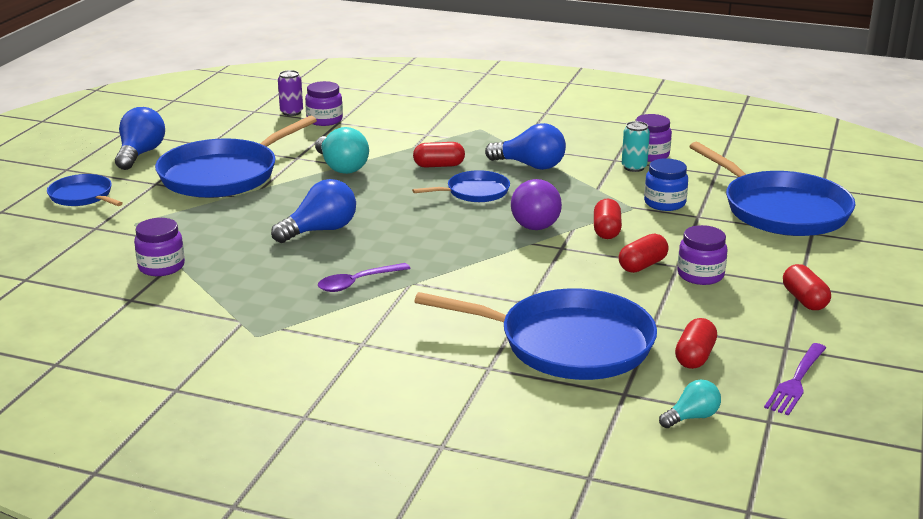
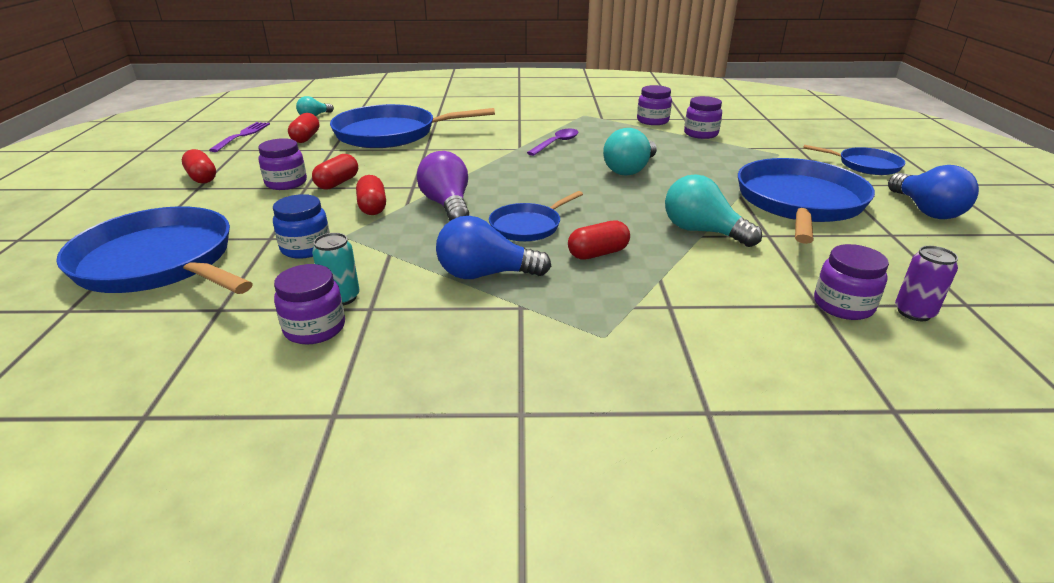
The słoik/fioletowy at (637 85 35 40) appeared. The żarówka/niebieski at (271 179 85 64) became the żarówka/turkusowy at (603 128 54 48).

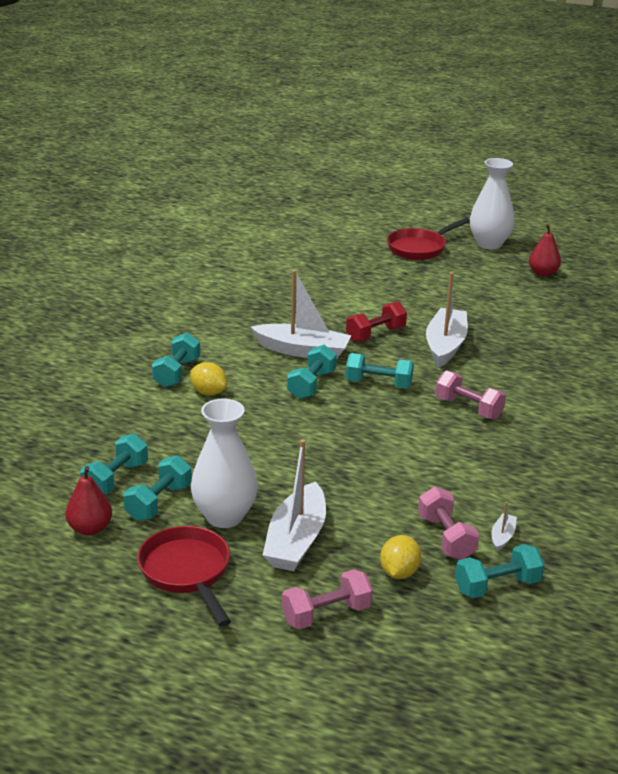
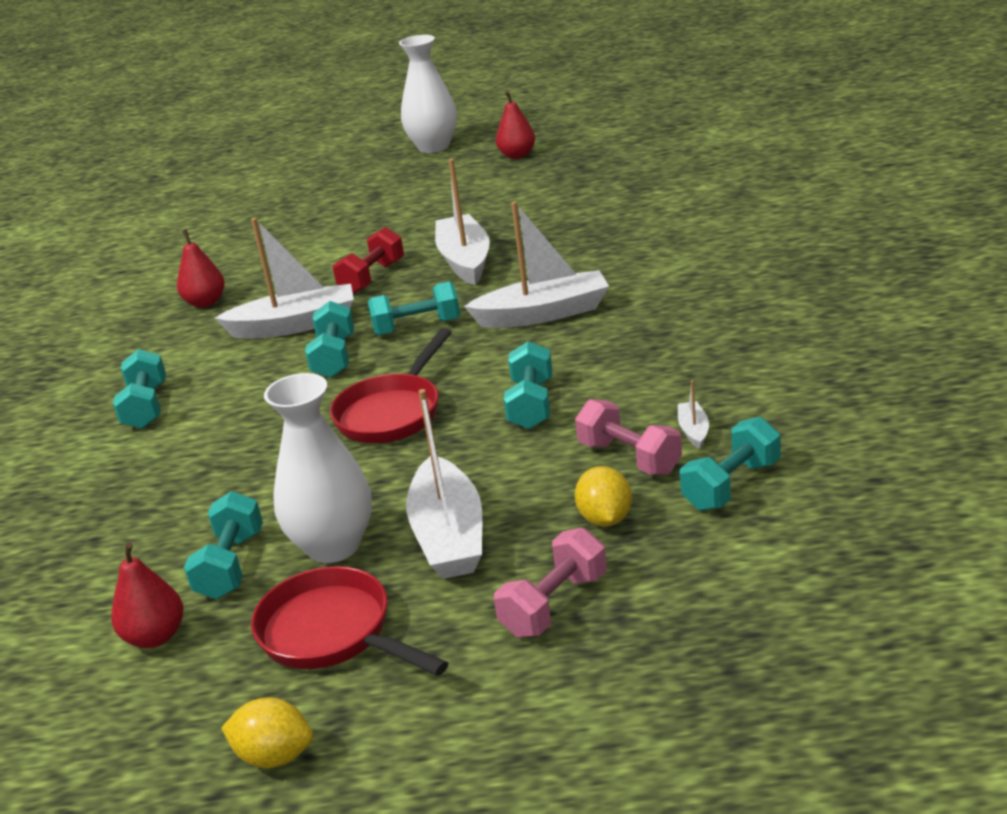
The gruszka/czerwony at (177 229 48 79) appeared. The hantel/turkusowy moved from (80 434 68 61) to (504 341 48 88). The cytryna/żółty moved from (190 362 37 33) to (221 697 92 71). The patelnia/czerwony moved from (387 218 83 42) to (330 328 122 115). The hantel/różowy at (435 370 71 50) was replaced by the łódka/biały at (464 202 145 126).

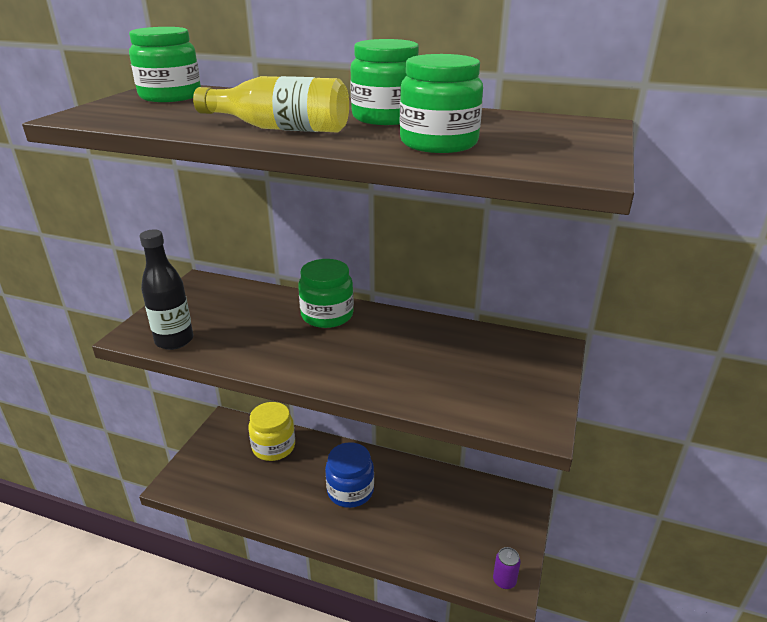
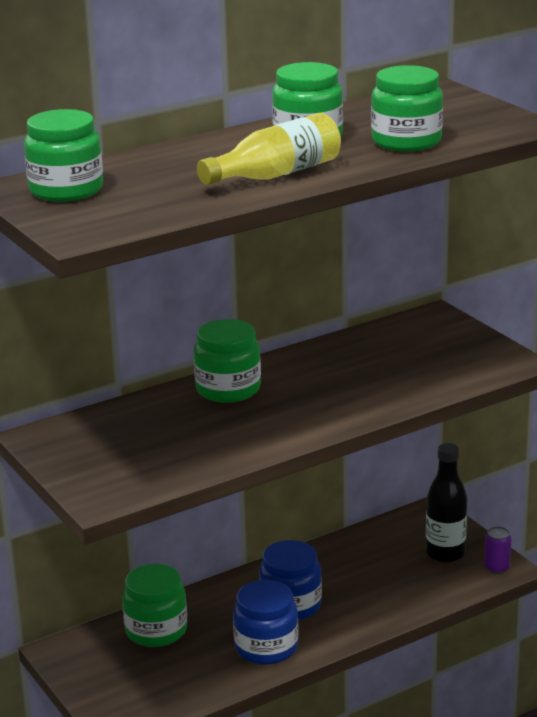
The słoik/niebieski at (233 580 66 85) appeared. The butelka/czarny moved from (139 229 54 121) to (426 443 41 120). The słoik/żółty at (248 402 47 59) became the słoik/zielony at (122 564 65 83).

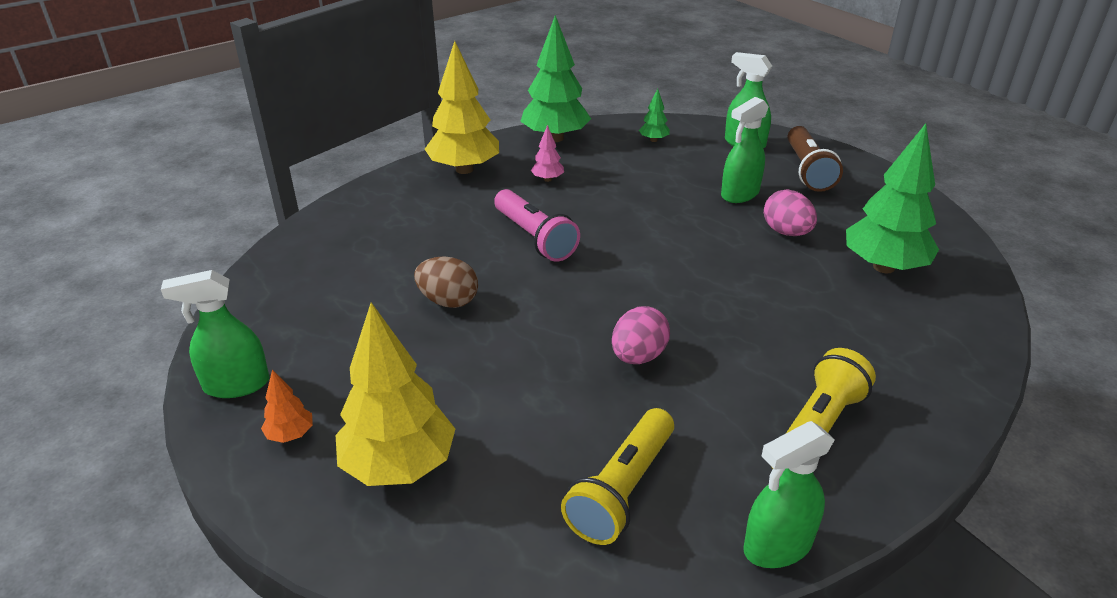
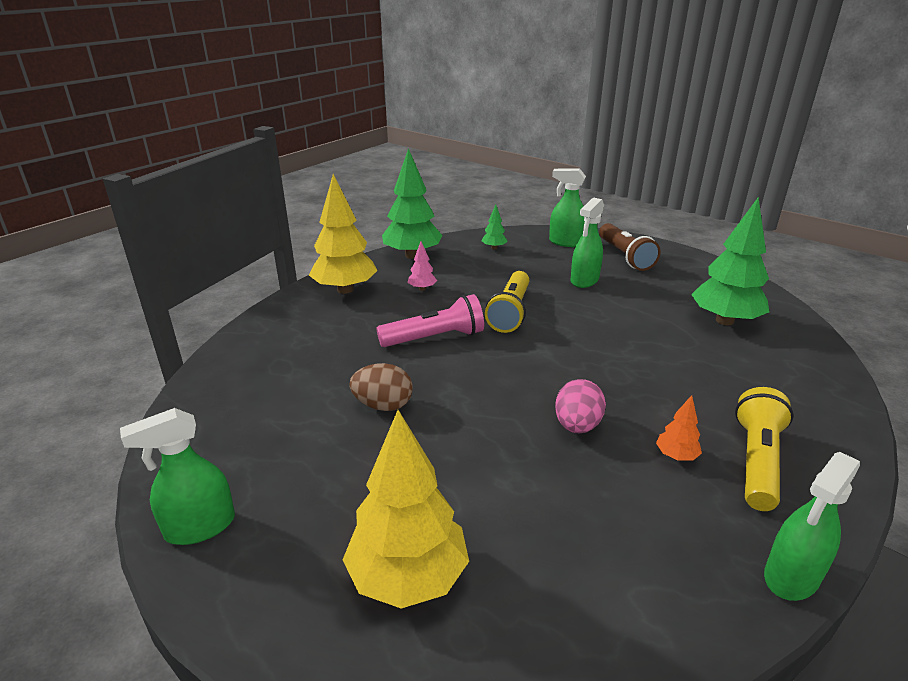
The jajko/różowy at (764 190 53 46) disappeared. The drzewko/pomarańczowy moved from (261 370 52 73) to (656 395 46 65). The latarka/żółty moved from (561 408 113 137) to (485 271 44 62). The latarka/różowy at (494 189 86 73) turned 60 degrees counterclockwise.

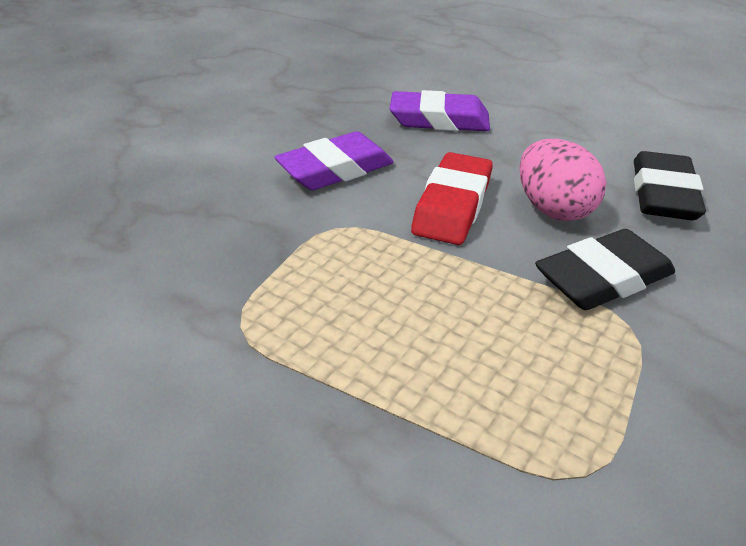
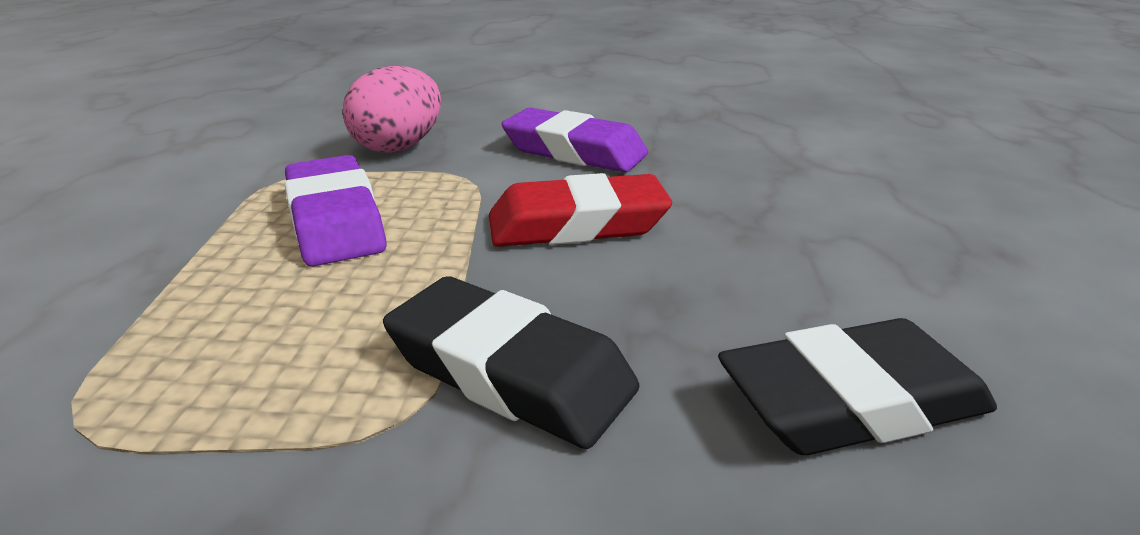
The gumka do mazania/fioletowy moved from (389 90 101 41) to (285 155 101 111). The jajko/różowy moved from (520 139 86 82) to (343 66 98 87).

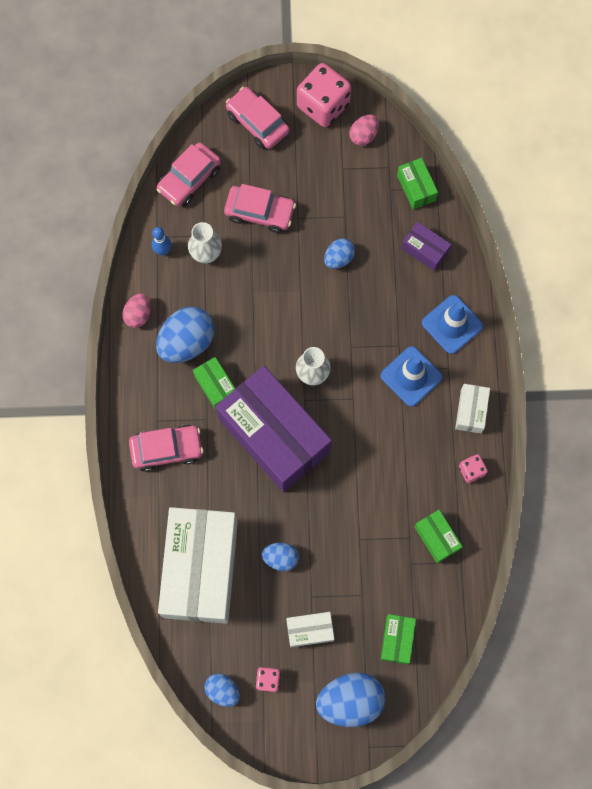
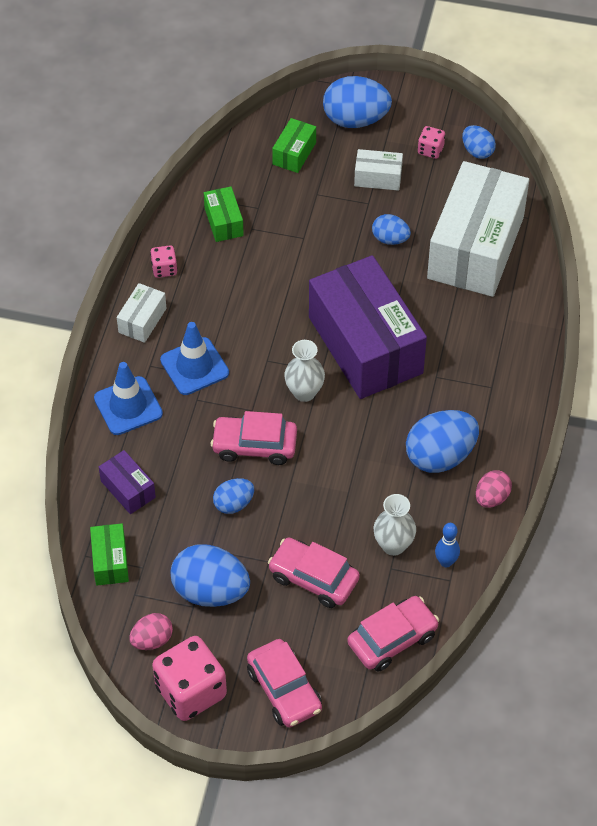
The pudełko/zielony at (193 357 42 53) disappeared. The jajko/niebieski at (171 545 79 62) appeared. The samochód/różowy moved from (129 425 74 47) to (211 411 86 54).

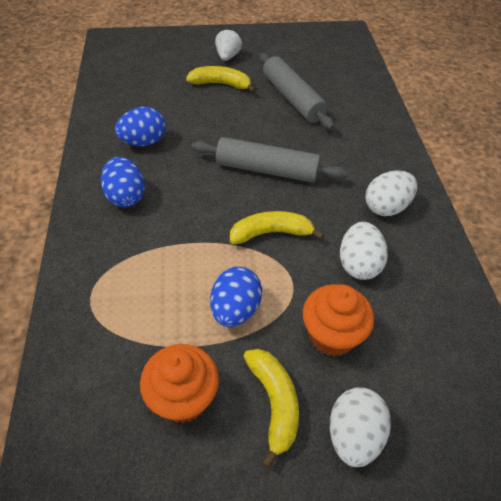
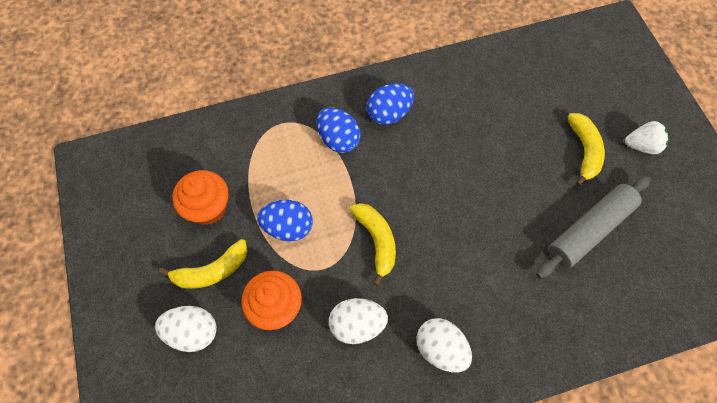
The wałek do ciasta/szary at (192 137 155 46) disappeared. The jajko/niebieski moved from (115 107 51 39) to (317 107 44 46).

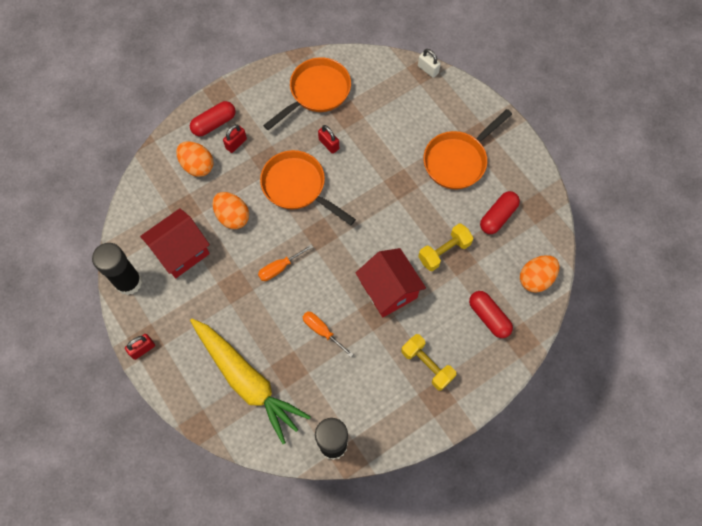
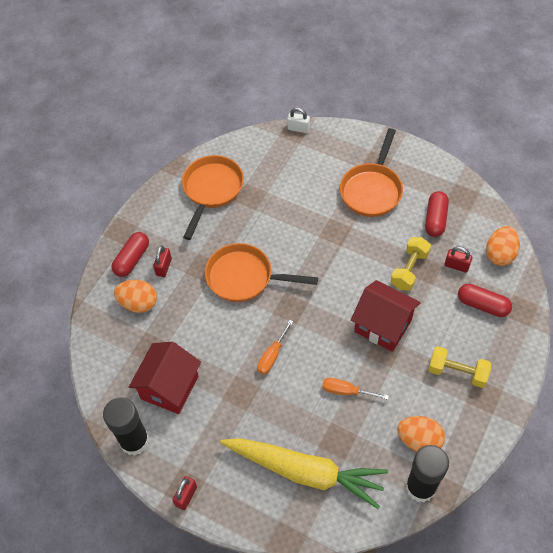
The jajko/pomarańczowy moved from (213 192 36 37) to (397 416 48 36). The kłódka/czerwony moved from (318 125 21 29) to (445 247 28 26).

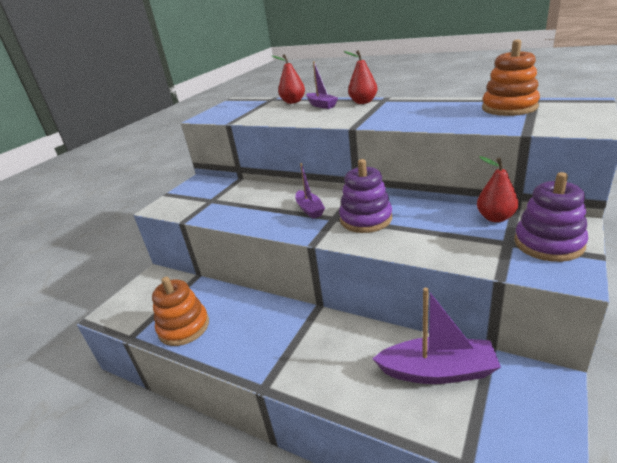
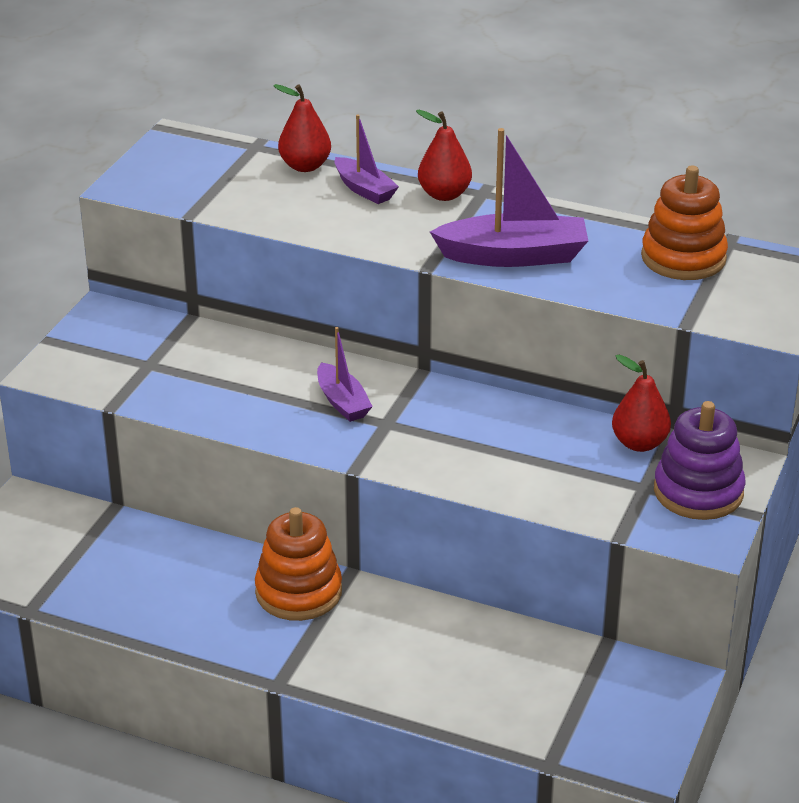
The zabawka nakładanka/fioletowy at (339 159 53 74) disappeared. The zabawka nakładanka/pomarańczowy moved from (152 277 57 69) to (255 507 87 114). The łódka/fioletowy moved from (372 287 129 97) to (430 128 158 139).

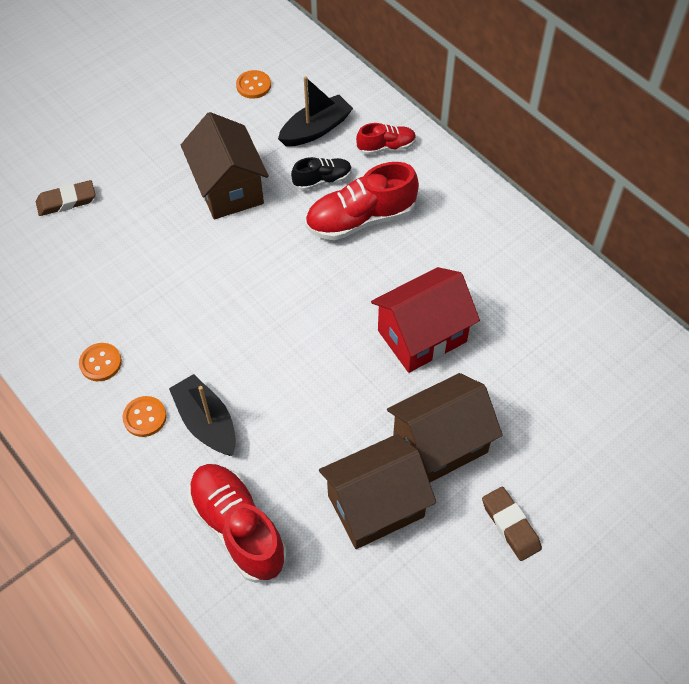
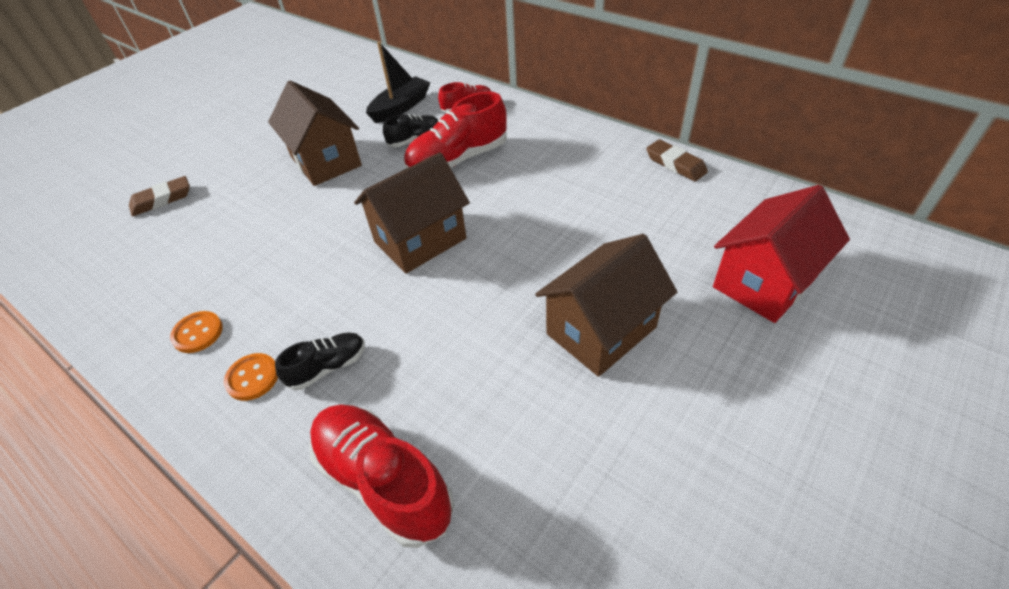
The guzik/pomarańczowy at (236 70 35 29) disappeared. The domek/brązowy moved from (319 434 117 115) to (354 152 116 122). The domek/czerwony moved from (371 267 109 106) to (713 185 137 138). The gumka do mazania/brązowy moved from (482 486 60 75) to (646 139 62 43). The łódka/czarny at (169 374 67 82) was replaced by the but/czarny at (275 333 90 57).

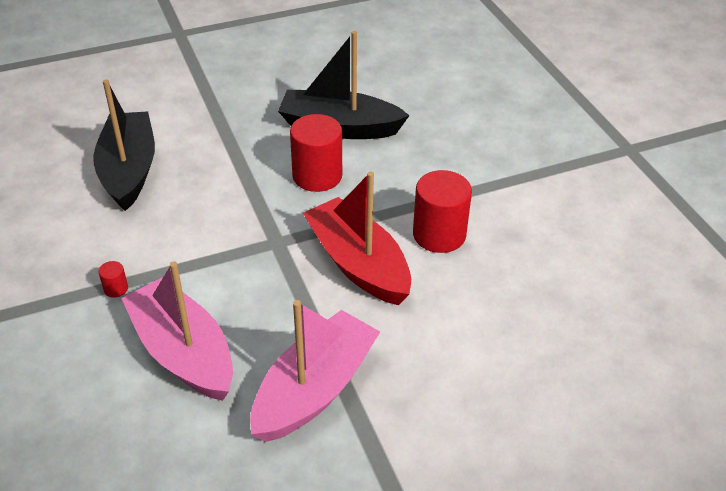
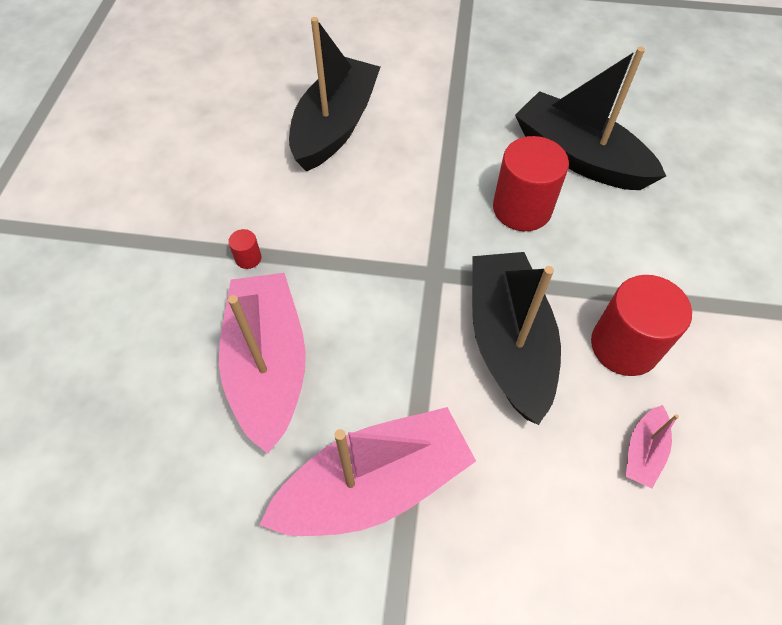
The łódka/różowy at (626 405 53 84) appeared. The łódka/czerwony at (303 172 108 133) became the łódka/czarny at (472 252 89 173).

